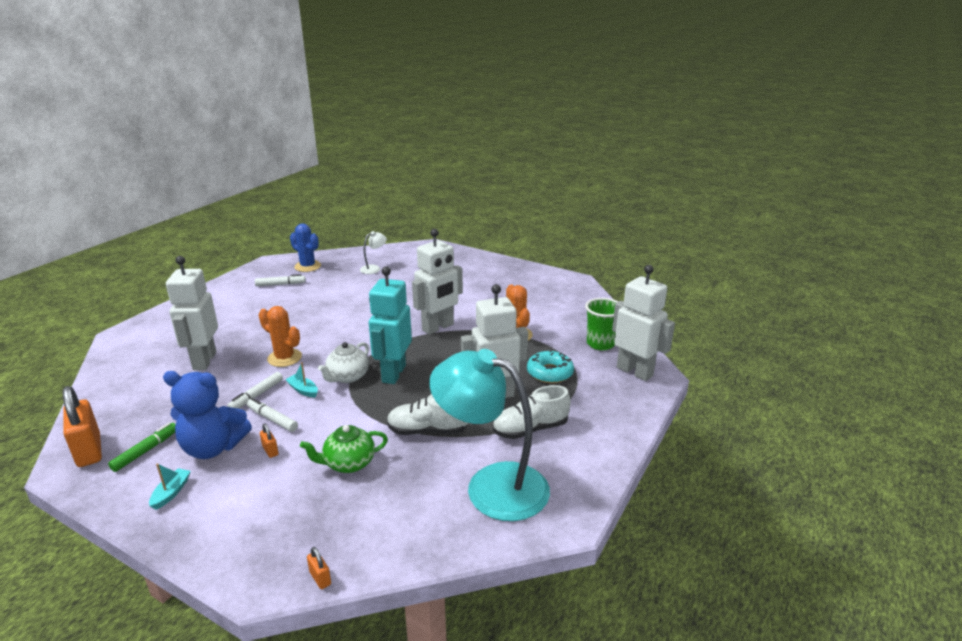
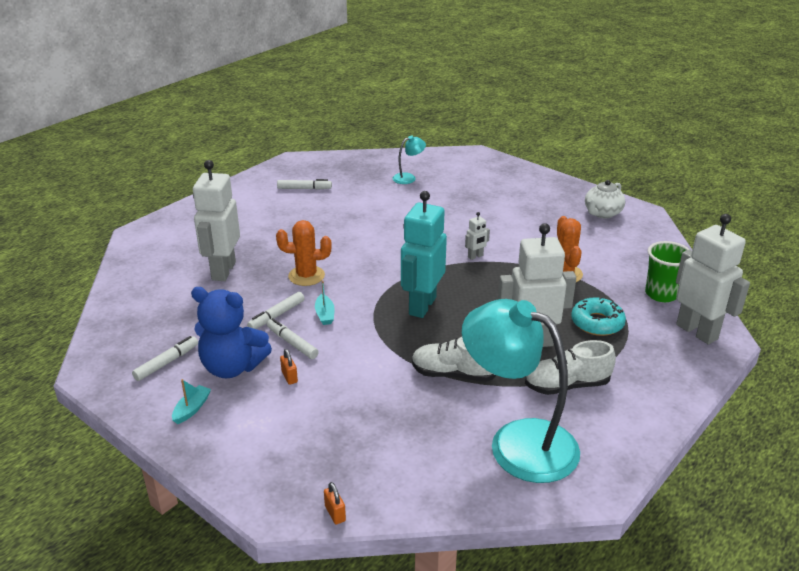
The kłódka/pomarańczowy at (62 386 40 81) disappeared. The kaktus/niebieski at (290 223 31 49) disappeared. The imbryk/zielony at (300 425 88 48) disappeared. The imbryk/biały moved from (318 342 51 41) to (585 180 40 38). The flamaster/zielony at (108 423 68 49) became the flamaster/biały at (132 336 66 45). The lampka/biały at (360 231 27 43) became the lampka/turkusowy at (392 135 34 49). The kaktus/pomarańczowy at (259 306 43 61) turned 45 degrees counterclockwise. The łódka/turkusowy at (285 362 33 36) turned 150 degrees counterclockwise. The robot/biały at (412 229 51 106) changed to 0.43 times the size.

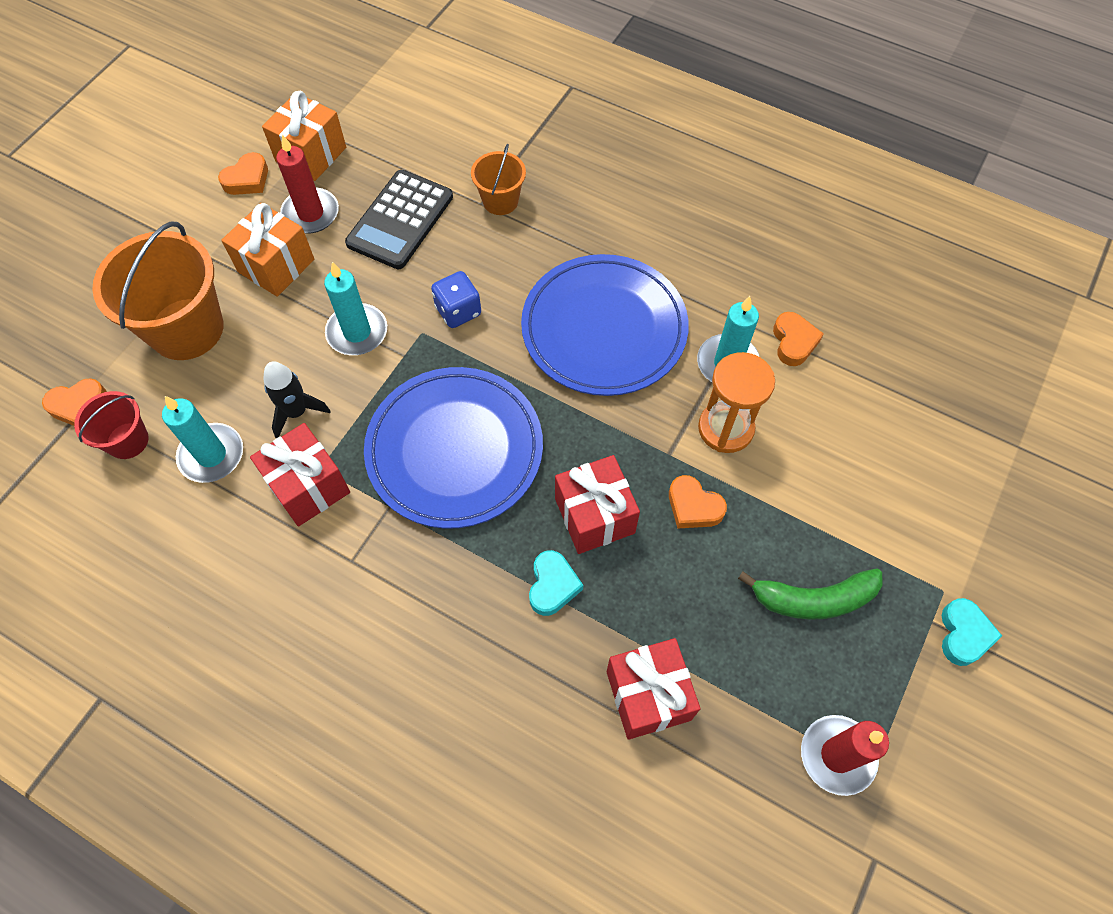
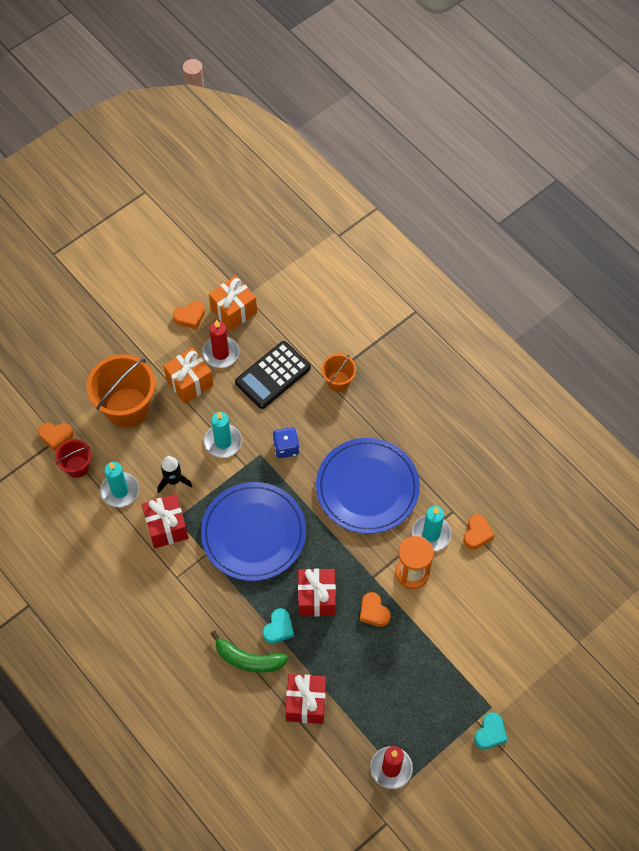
The banan/zielony moved from (738 569 145 51) to (211 631 78 42).

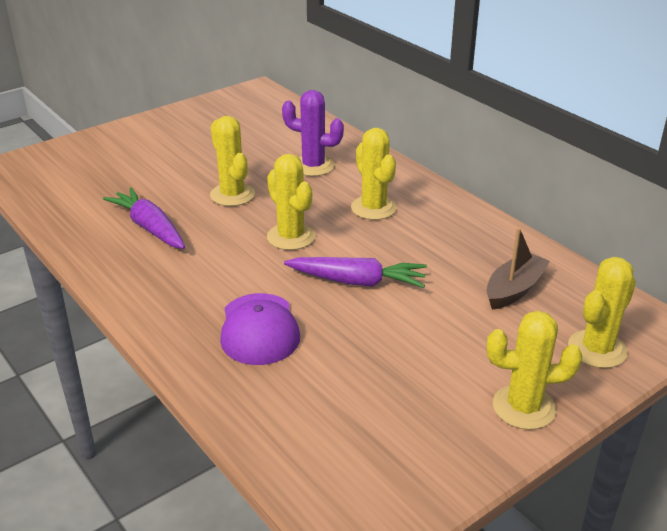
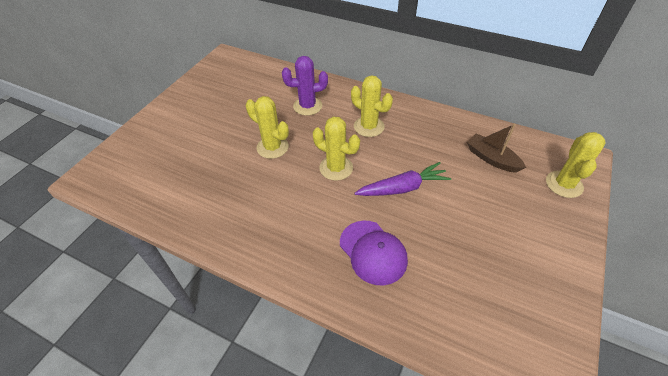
The marchewka/fioletowy at (103 187 82 62) disappeared. The kaktus/żółty at (487 311 95 119) disappeared. The łódka/brązowy at (487 227 63 83) turned 60 degrees counterclockwise.

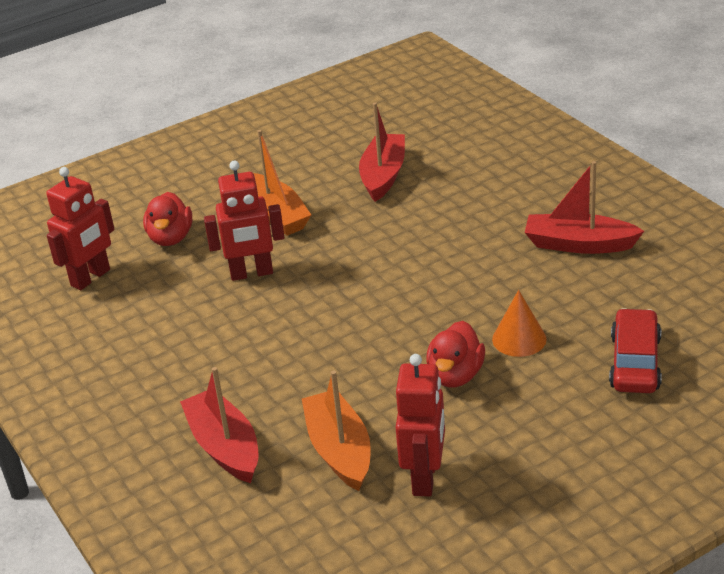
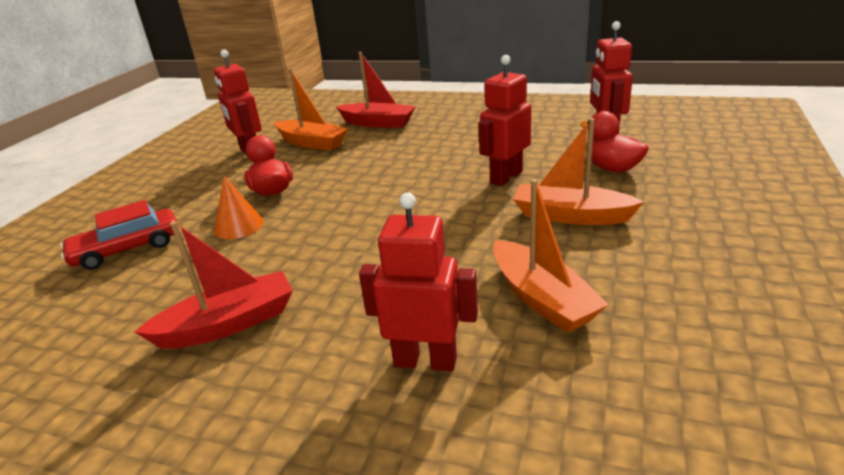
The robot/czerwony at (359 193 119 178) appeared. The łódka/czerwony at (359 102 46 100) became the łódka/pomarańczowy at (493 179 116 154). The samochód/czerwony at (609 308 53 85) turned 90 degrees clockwise.

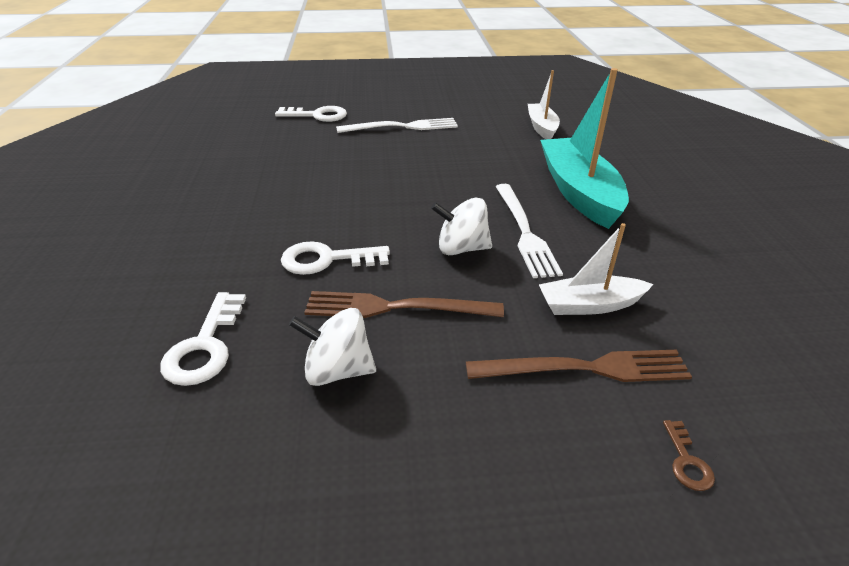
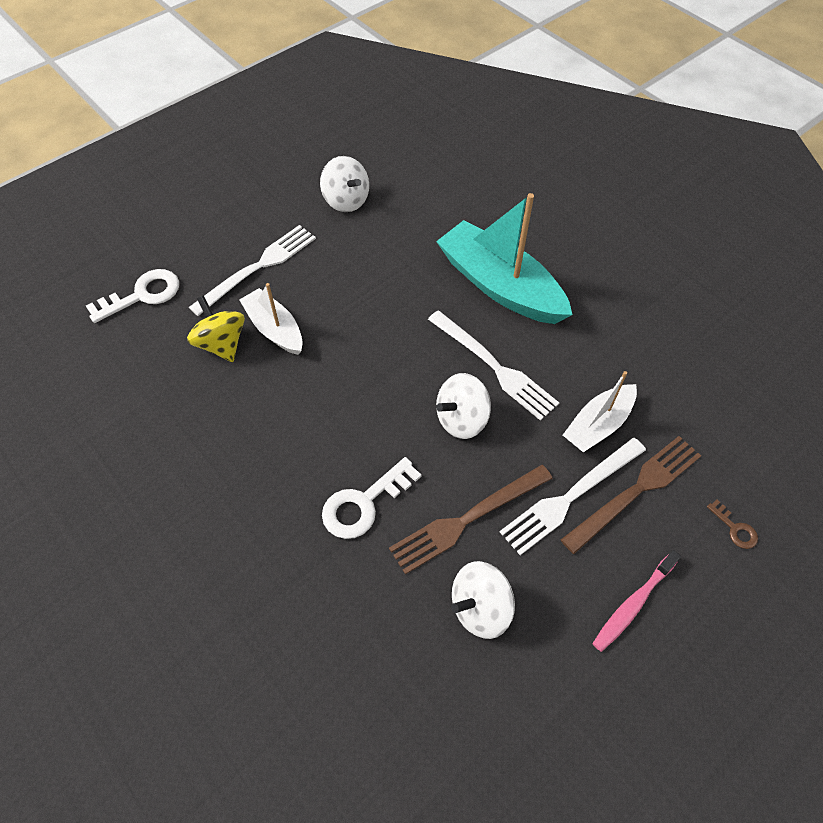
The klucz/biały at (160 292 86 94) disappeared. The bączek/żółty at (187 295 58 67) appeared. The bączek/biały at (320 156 49 56) appeared. The widelec/biały at (500 438 146 117) appeared. The szczoteczka do zębów/różowy at (592 550 89 102) appeared. The łódka/biały moved from (528 70 32 69) to (239 283 64 72).

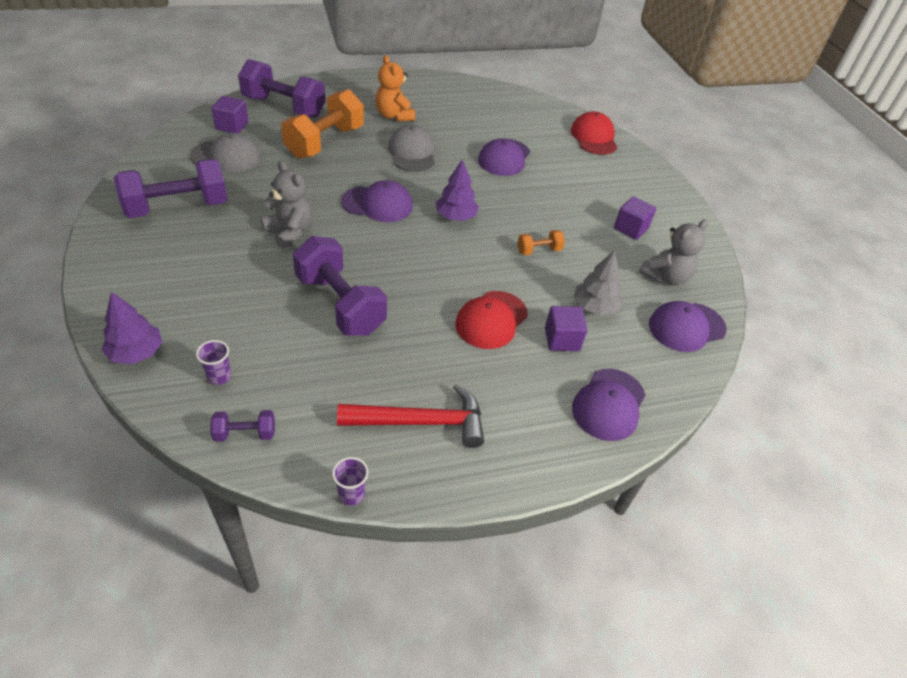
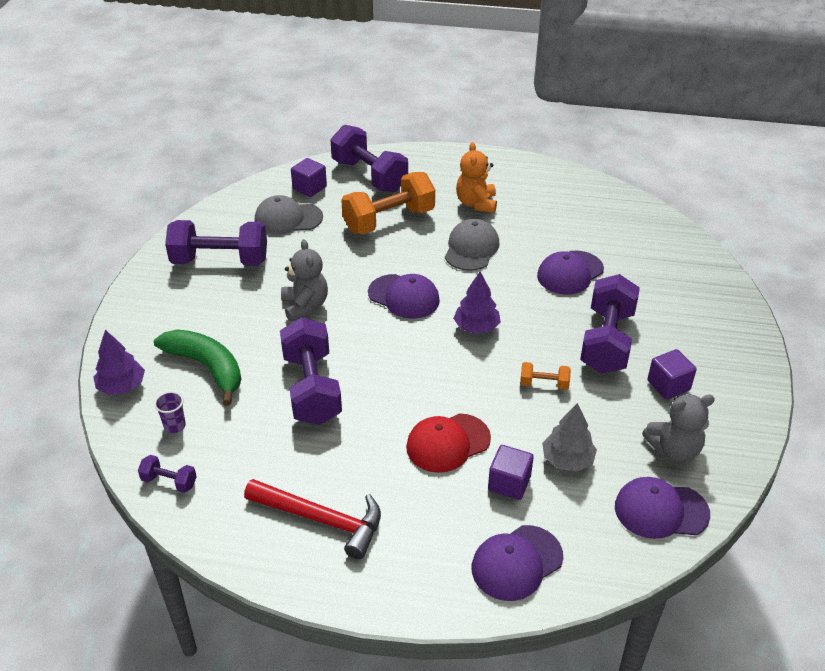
The szklanka/fioletowy at (332 457 36 49) disappeared. The czapka/czerwony at (571 111 46 44) disappeared. The banan/zielony at (154 329 87 77) appeared. The hantel/fioletowy at (580 274 60 100) appeared. The czapka/szary at (190 133 71 39) turned 150 degrees clockwise.

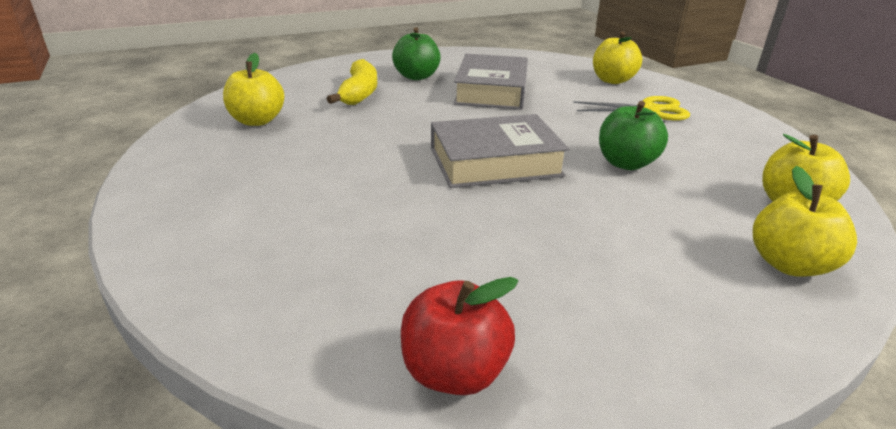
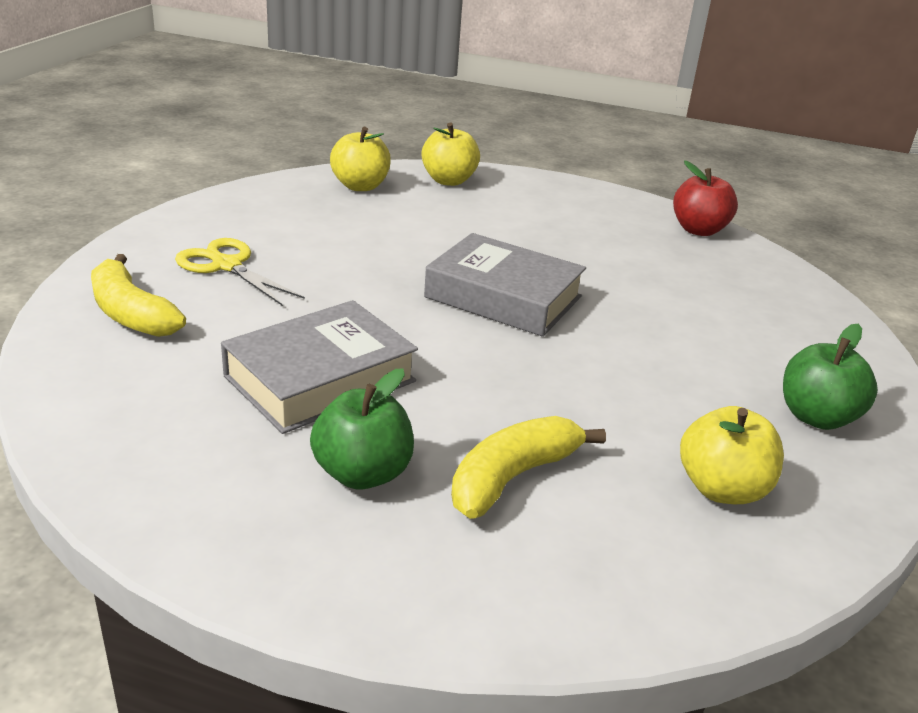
The jabłko/zielony moved from (599 101 69 69) to (783 324 95 106). The jabłko/żółty at (593 32 49 52) was replaced by the banan/żółty at (91 254 95 83).

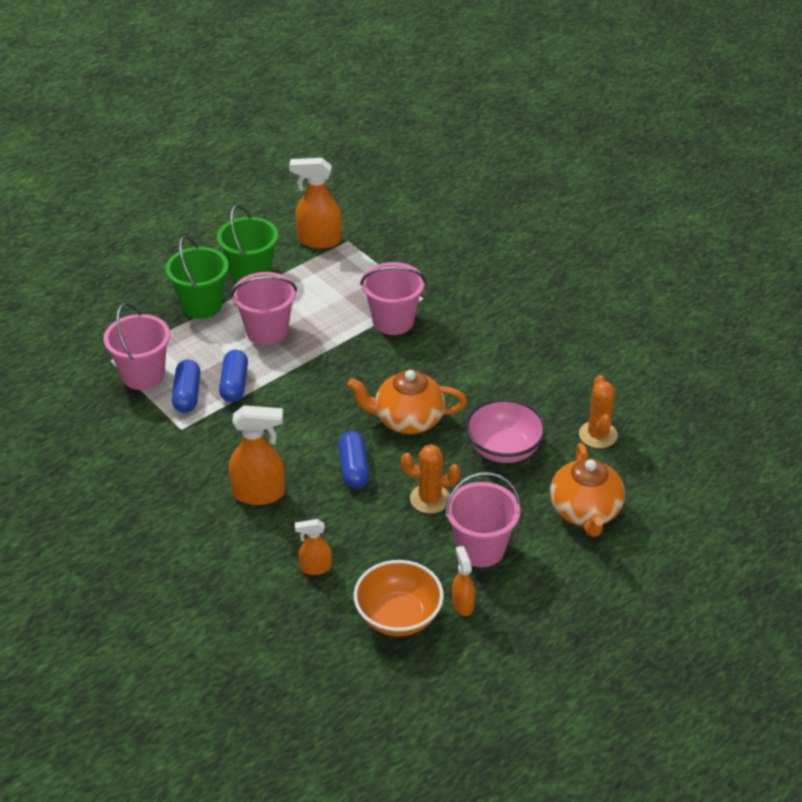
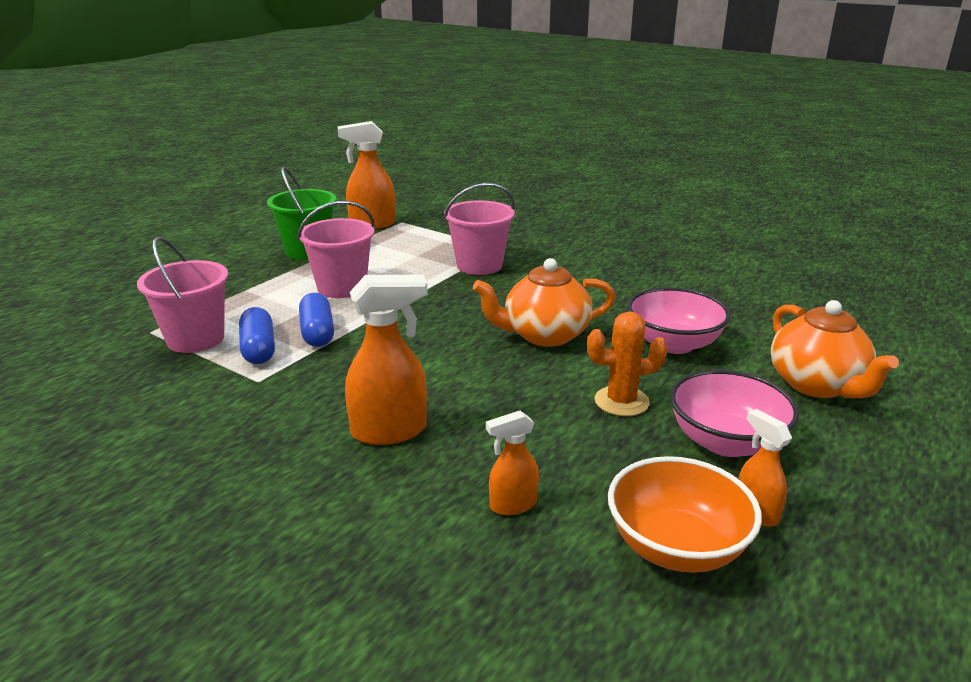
The wiadro/zielony at (166 236 63 83) disappeared. The kapsułka/niebieski at (338 431 32 57) disappeared. The kaktus/pomarańczowy at (579 375 39 73) disappeared. The wiadro/różowy at (445 472 76 95) was replaced by the miska/różowy at (670 370 129 87).

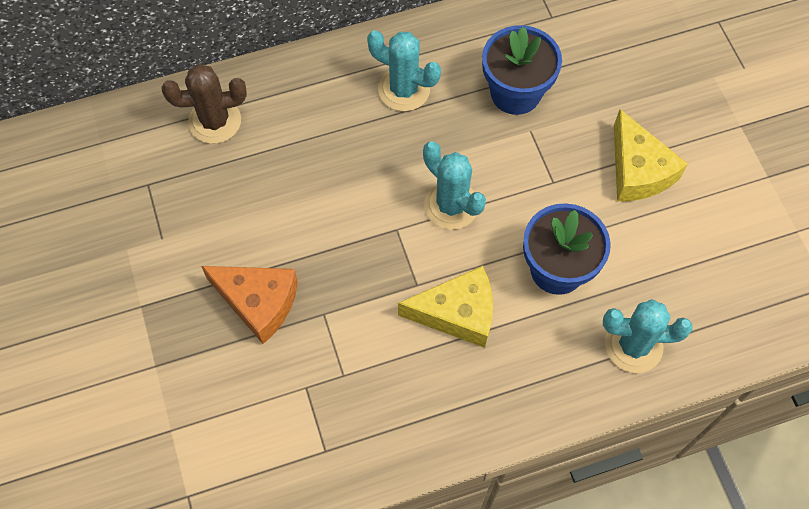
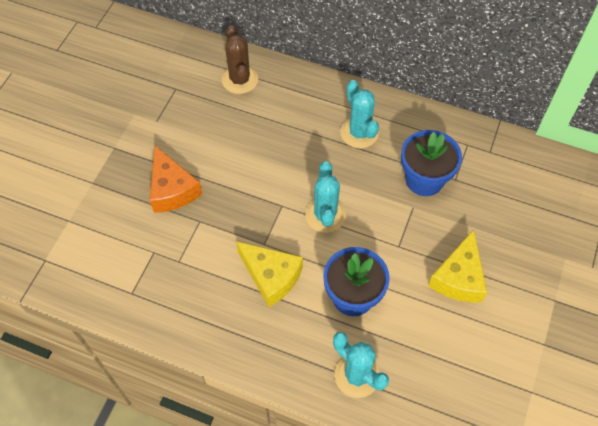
The kaktus/brązowy at (161 64 86 80) turned 45 degrees clockwise.

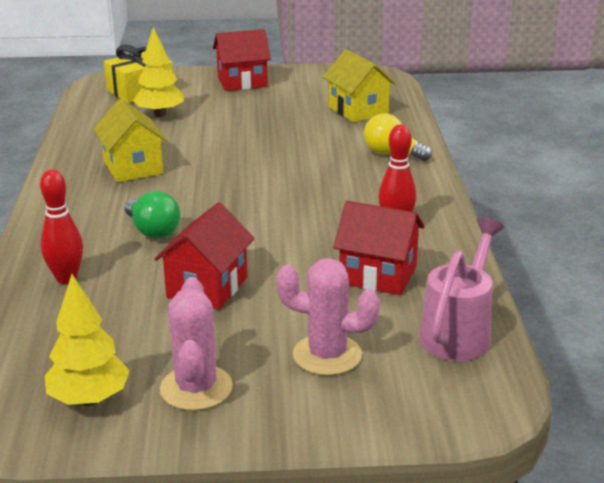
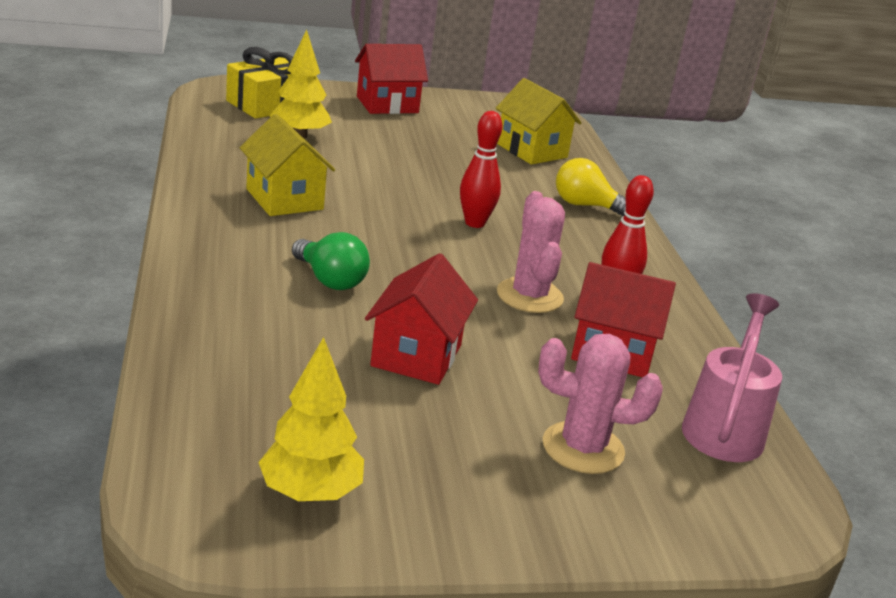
The kręgiel/czerwony moved from (40 169 43 115) to (460 111 42 117). The kaktus/różowy moved from (160 277 73 134) to (497 191 68 122).

